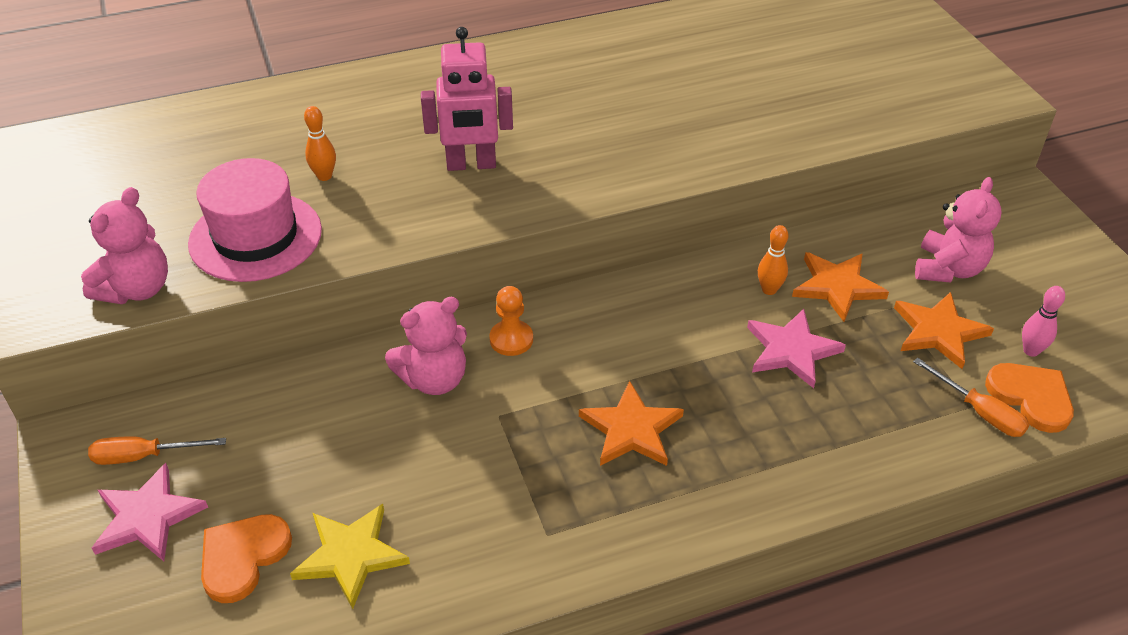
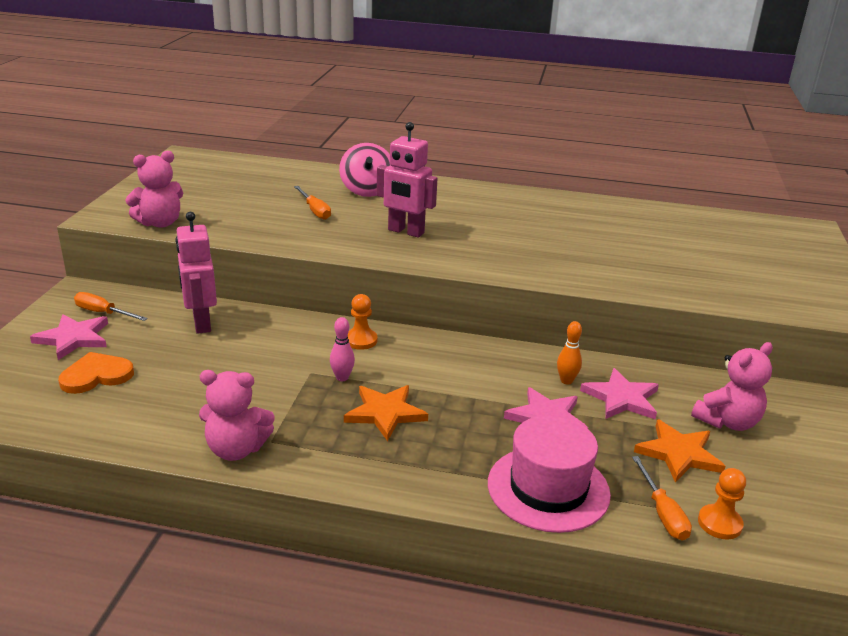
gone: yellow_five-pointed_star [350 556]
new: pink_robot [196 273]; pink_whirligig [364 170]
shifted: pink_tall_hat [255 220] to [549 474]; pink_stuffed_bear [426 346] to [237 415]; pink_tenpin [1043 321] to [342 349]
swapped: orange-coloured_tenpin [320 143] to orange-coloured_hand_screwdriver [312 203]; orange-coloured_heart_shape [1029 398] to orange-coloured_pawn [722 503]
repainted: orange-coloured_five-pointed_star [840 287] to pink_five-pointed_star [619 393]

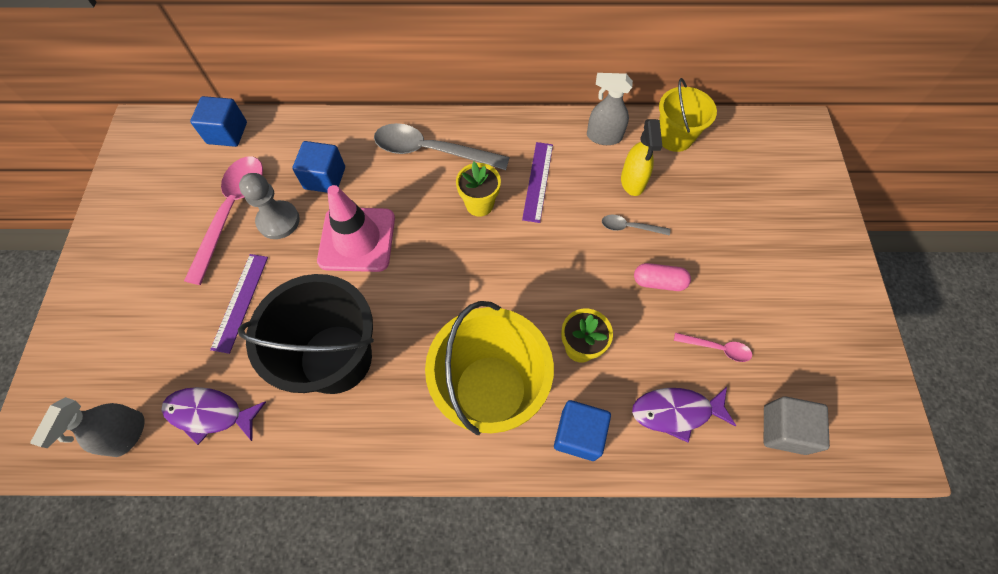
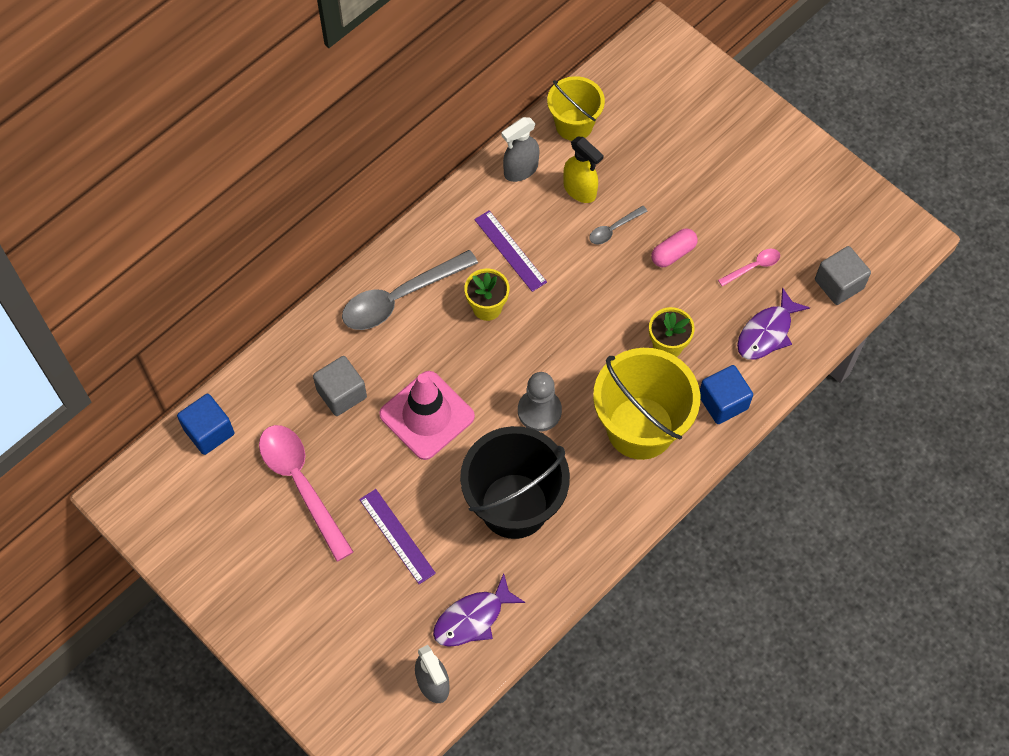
shifted: gray_pawn [269 206] to [540 402]
repainted: blue_cube [318 167] to gray_cube [340 386]

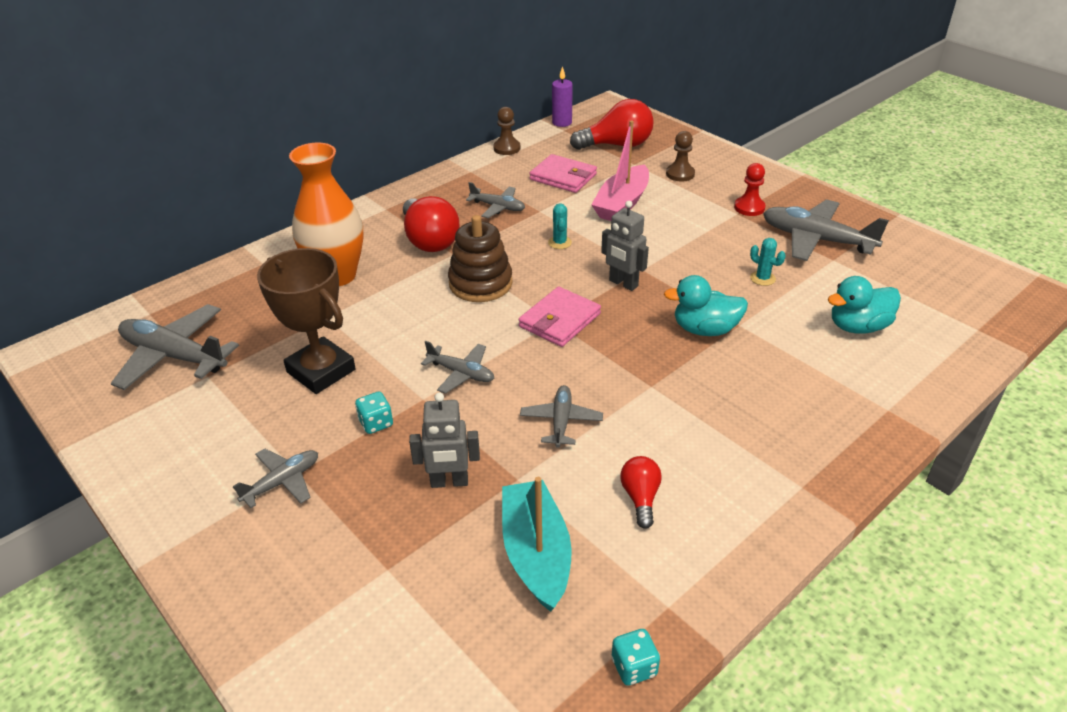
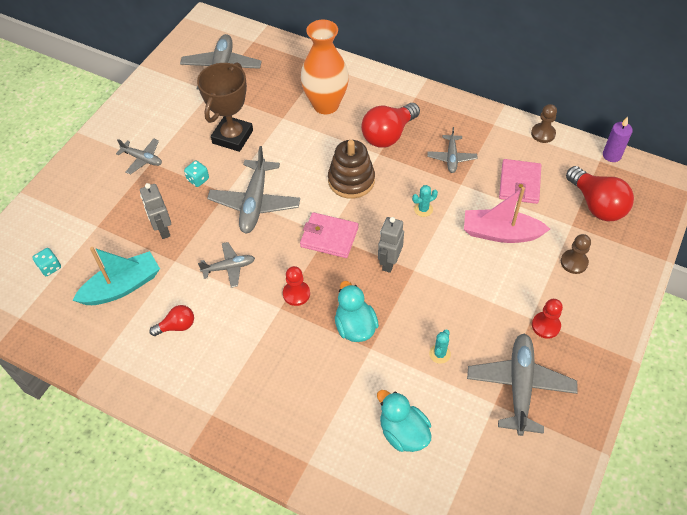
new: crimson_pawn [296 286]
shifted: aqua_dice [635 657] to [46 262]
scaled: gray_aeroplane [457 367] = [253 189] x1.78

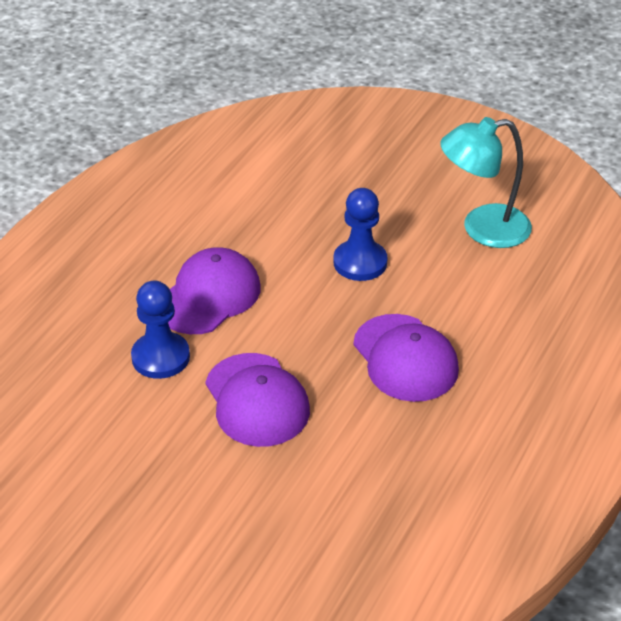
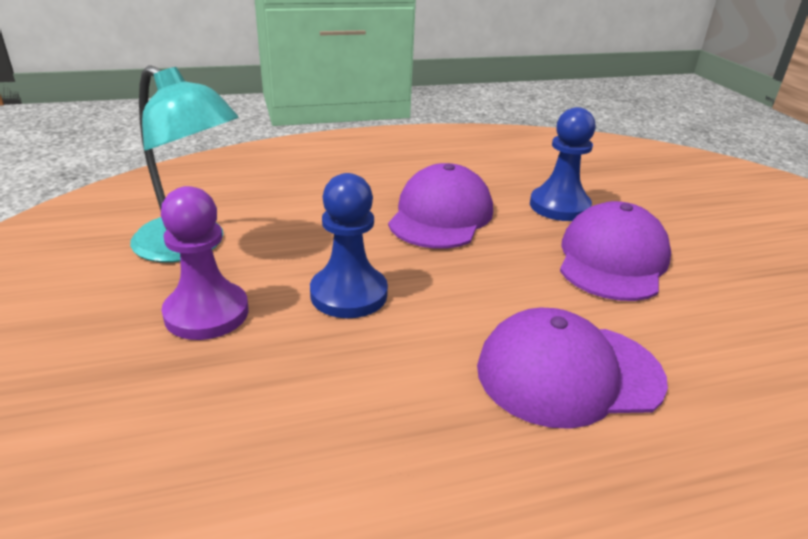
new: royal_purple_pawn [205 263]
shifted: blue_pawn [160 330] to [563 164]

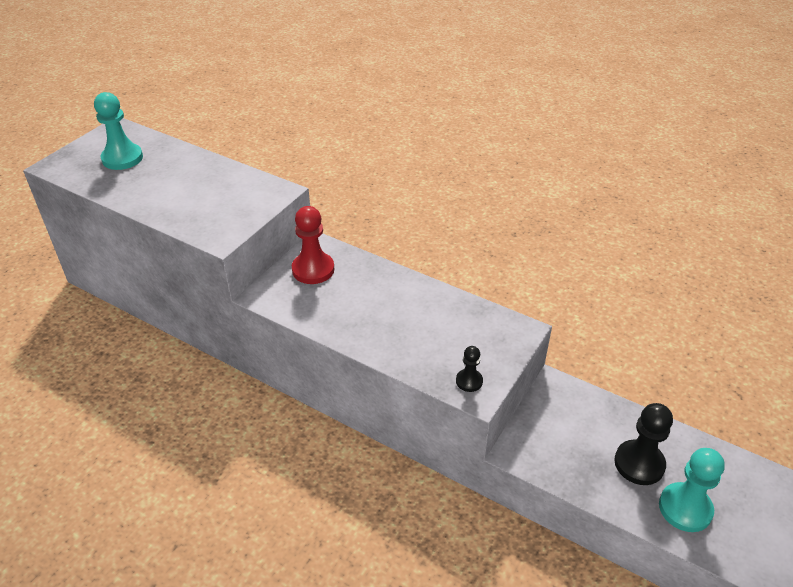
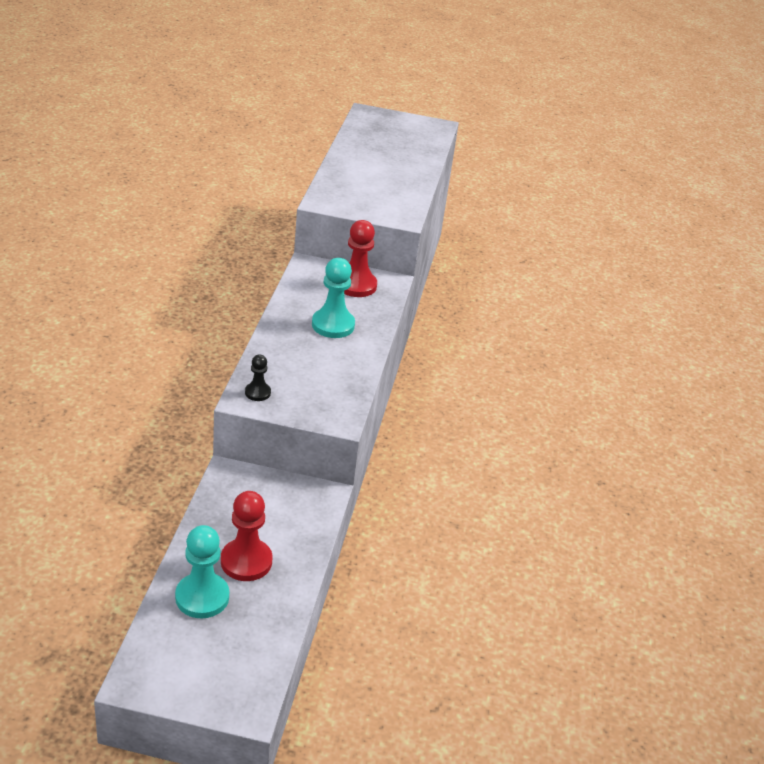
shifted: aqua_pawn [118 131] to [333 298]
repainted: black_pawn [643 444] to crimson_pawn [246 536]

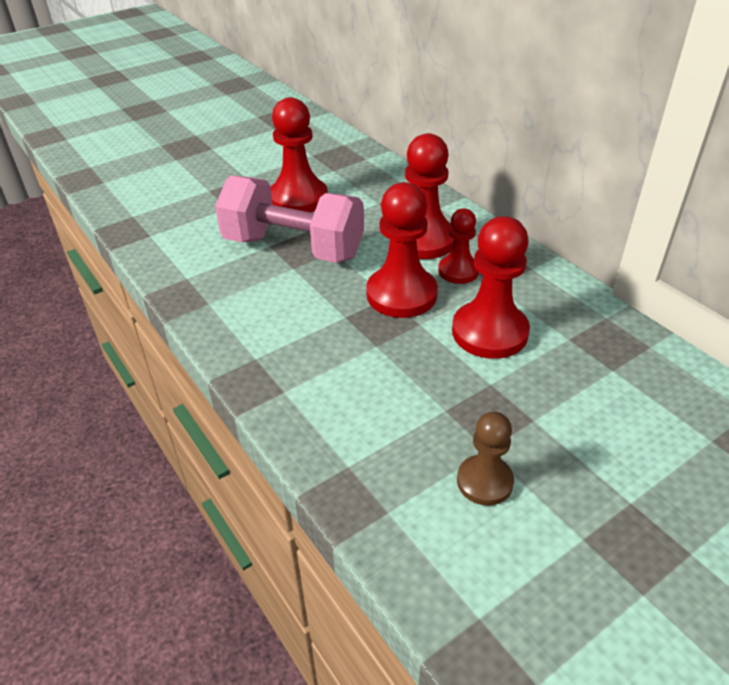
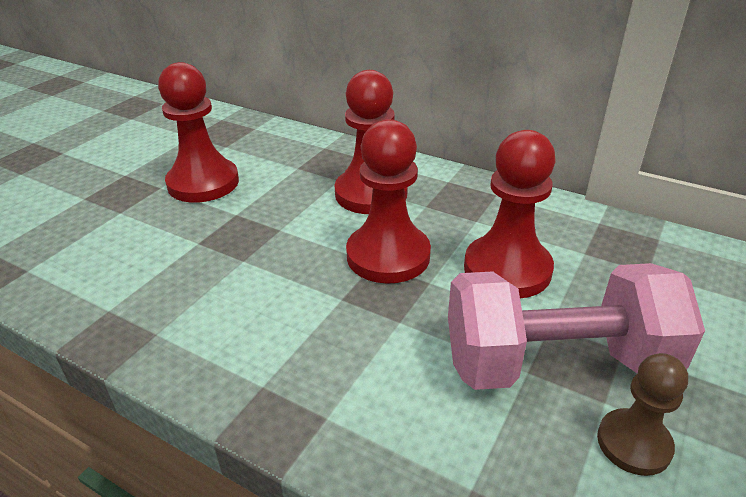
gone: crimson_pawn [458 246]
shifted: pink_dumbbell [289 219] to [576 326]

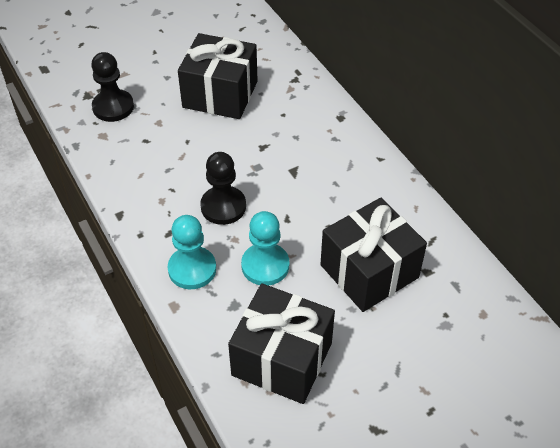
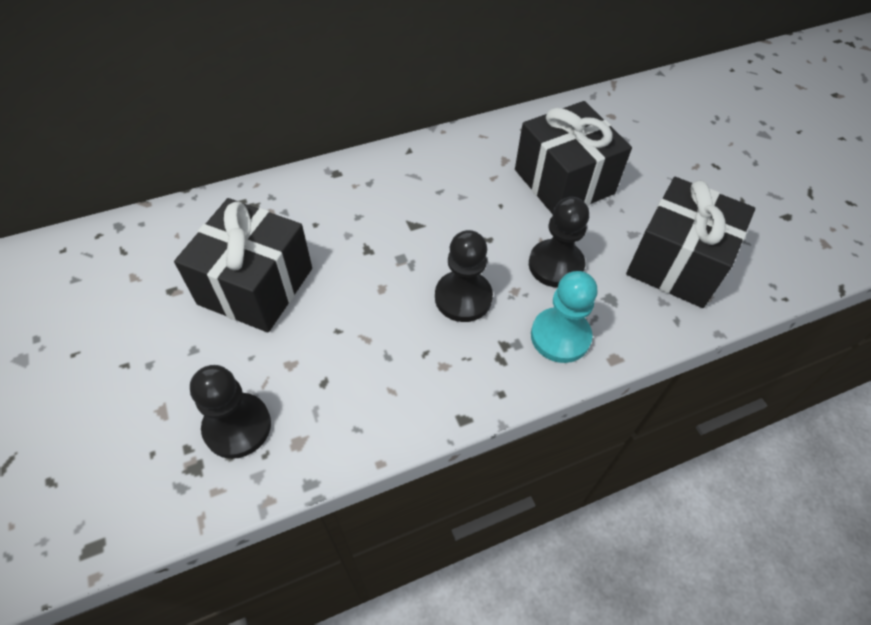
repainted: aqua_pawn [265 248] to black_pawn [559 242]

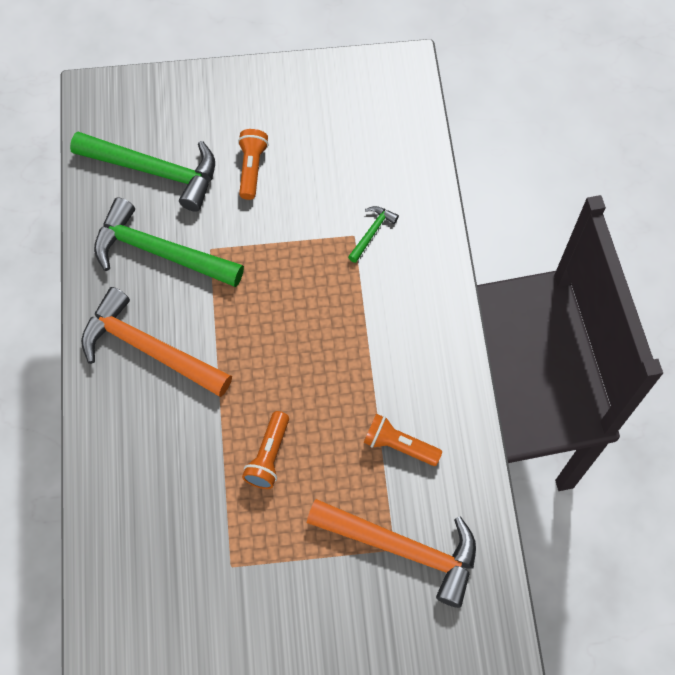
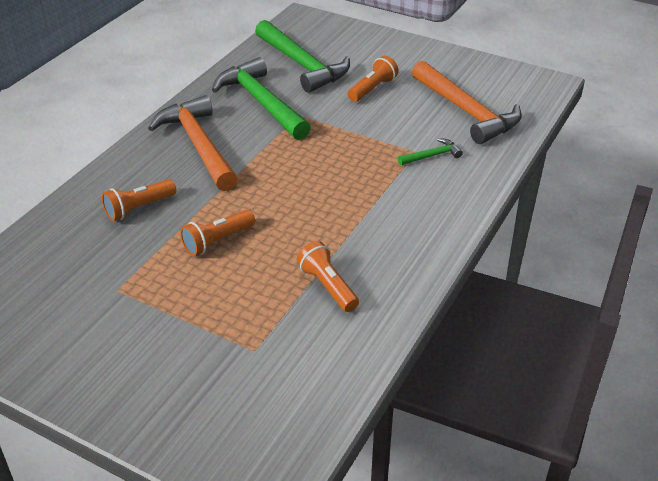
new: orange-coloured_pocket_torch [139 200]
shifted: orange-coloured_hammer [391 553] to [467 102]

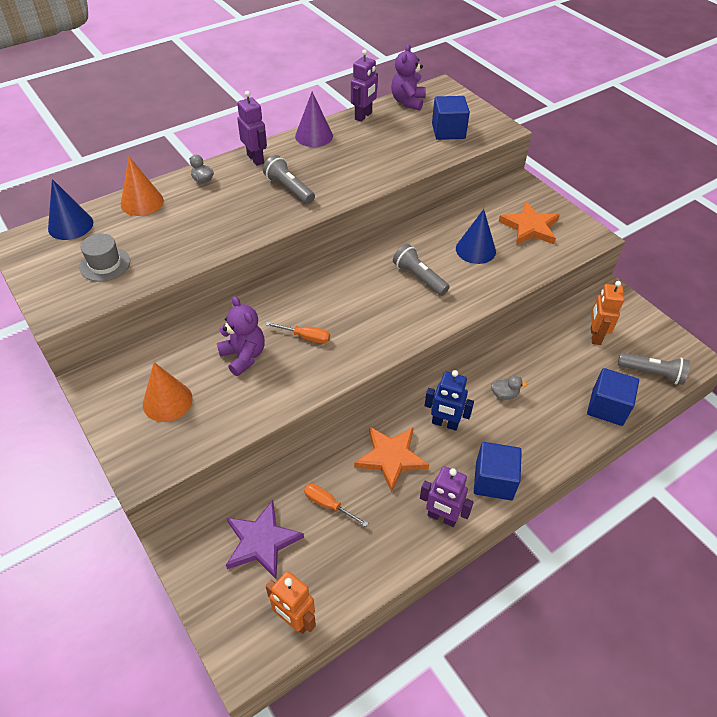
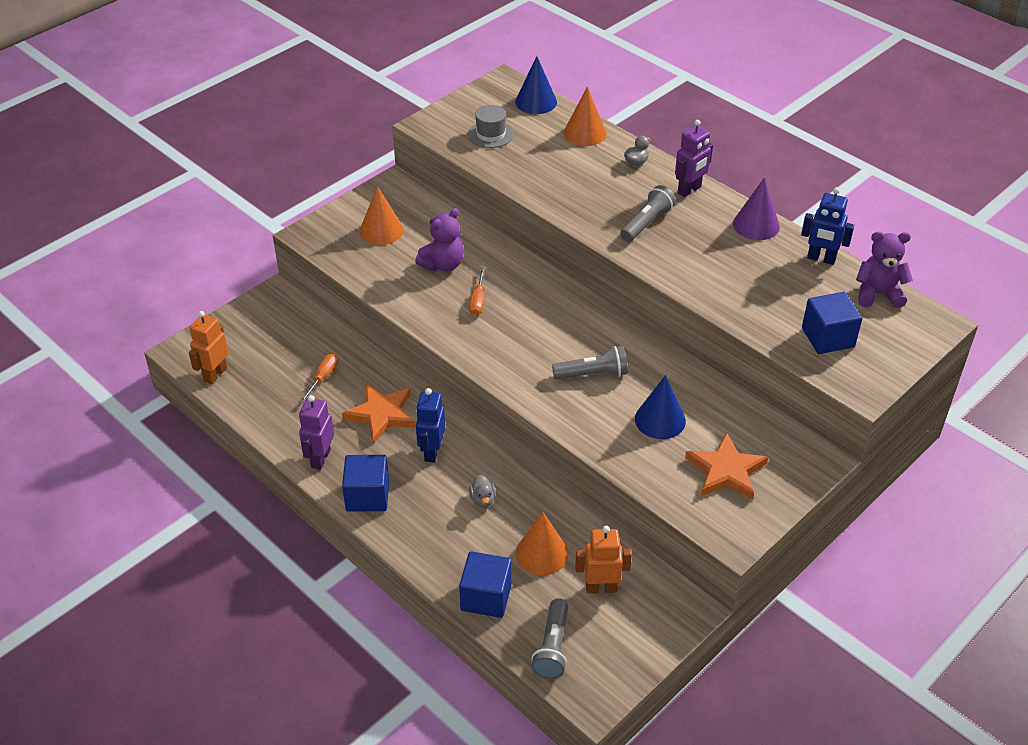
gone: royal_purple_five-pointed_star [265 539]
new: orange-coloured_cone [542 543]
repainted: royal_purple_robot [364 85] to blue_robot [827 226]
rotated: gray_pocket_torch [421 270] = [590 363] 45 degrees clockwise

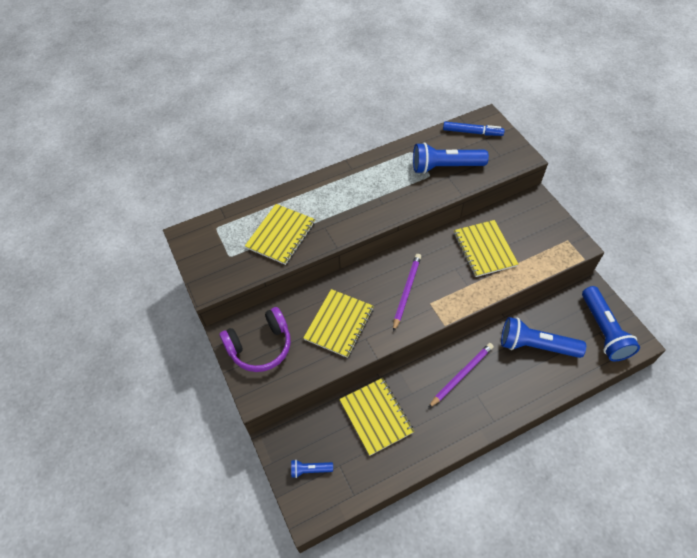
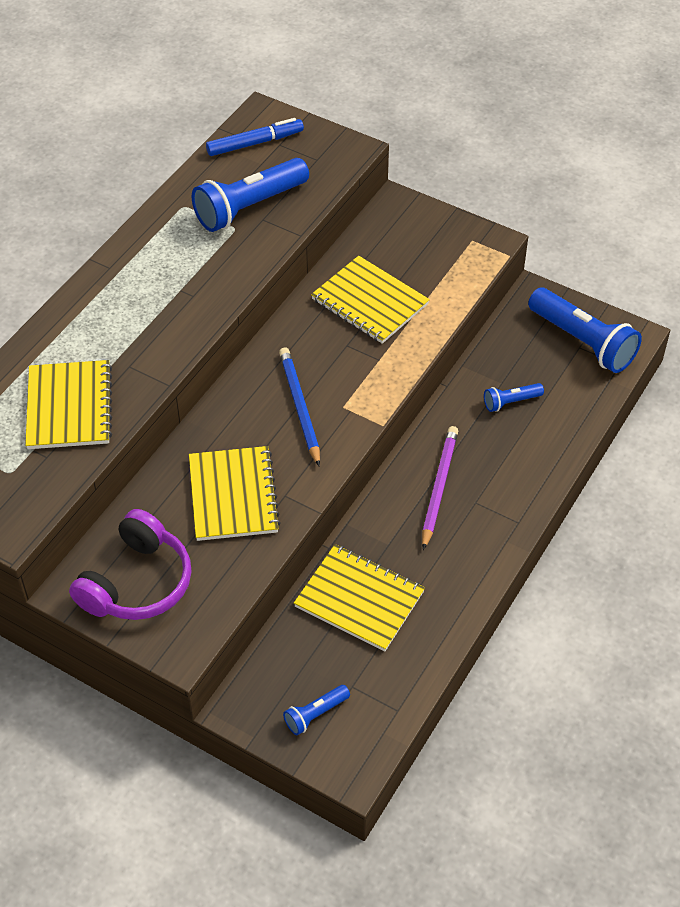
repainted: royal_purple_lead_pencil [407 293] to blue_lead_pencil [299 407]
scaled: blue_pocket_torch [543 337] = [514 397] x0.48

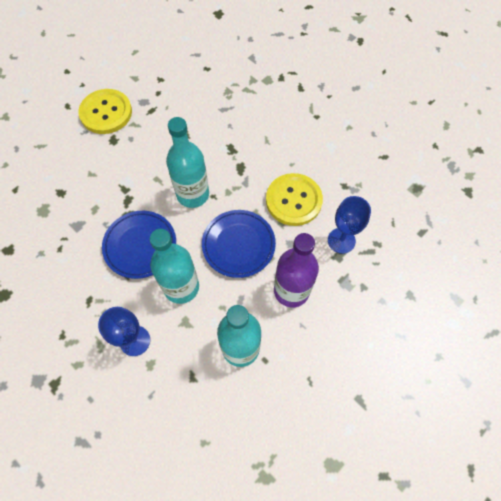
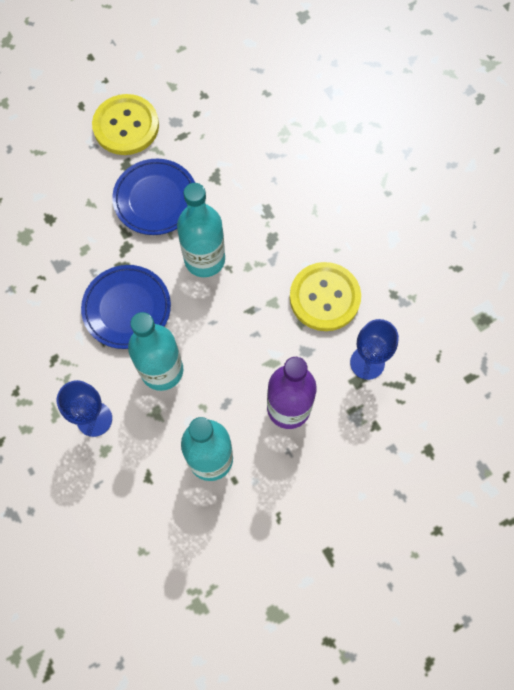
shifted: blue_flat_dish [239 244] to [153 197]

